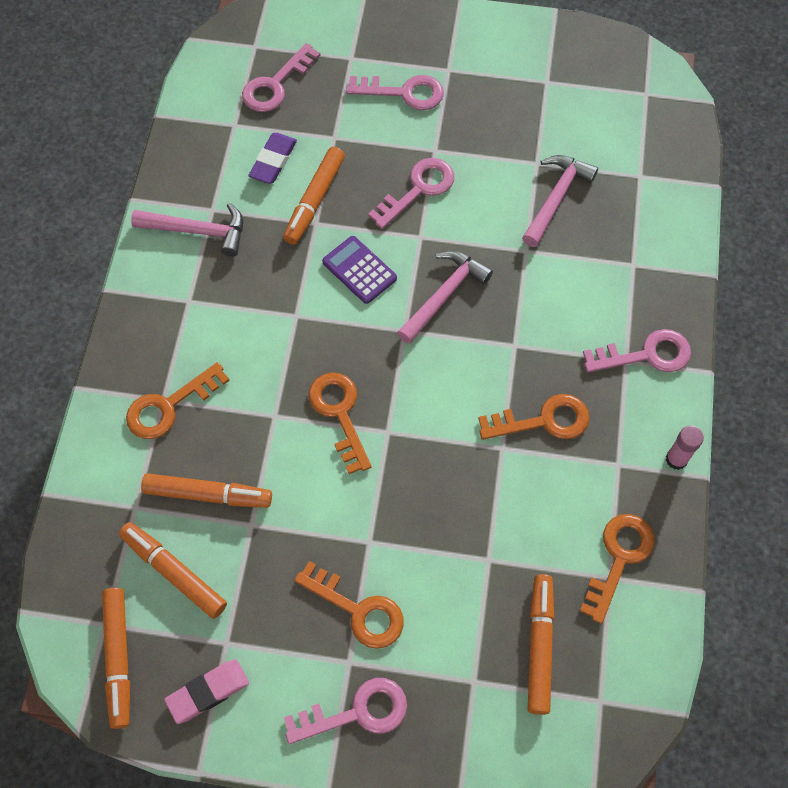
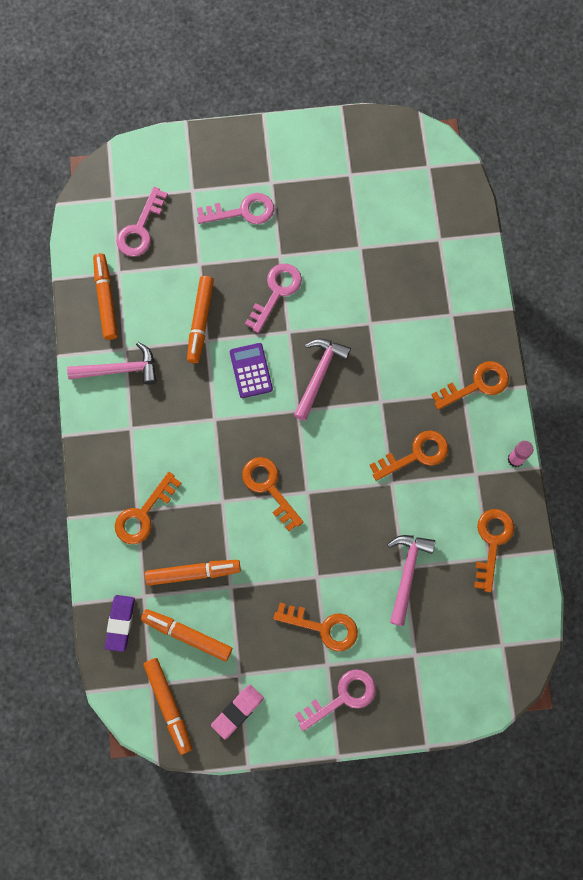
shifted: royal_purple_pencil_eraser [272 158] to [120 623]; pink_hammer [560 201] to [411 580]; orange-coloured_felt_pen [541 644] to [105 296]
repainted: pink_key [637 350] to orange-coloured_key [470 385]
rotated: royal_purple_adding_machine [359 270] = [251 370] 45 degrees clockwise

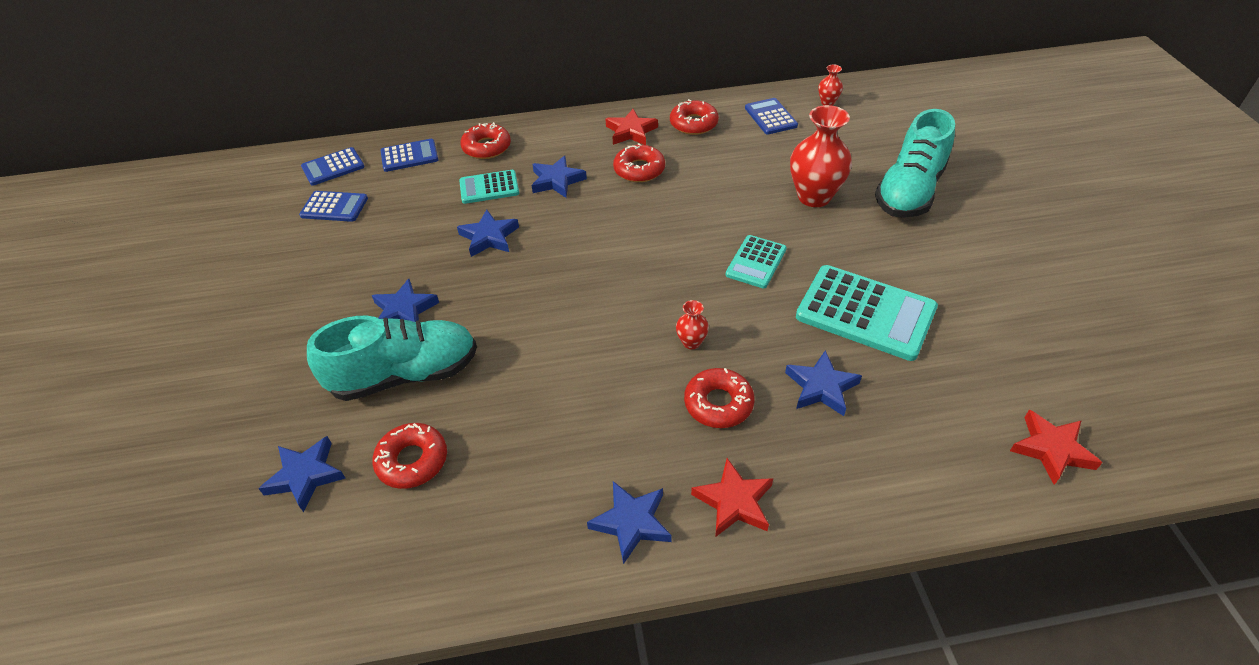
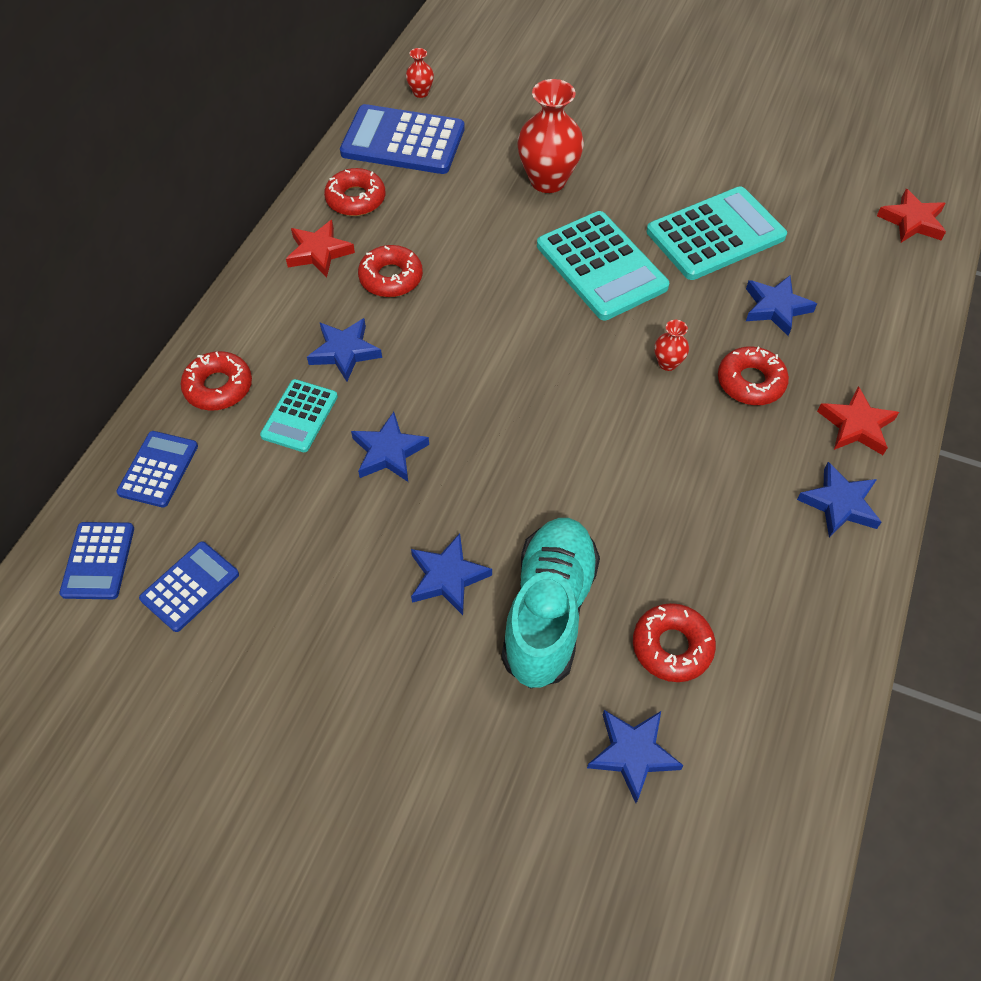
gone: aqua_shoe [915 163]
scaled: aqua_adding_machine [756 262] = [603 265] x1.78; blue_adding_machine [771 116] = [402 139] x1.78

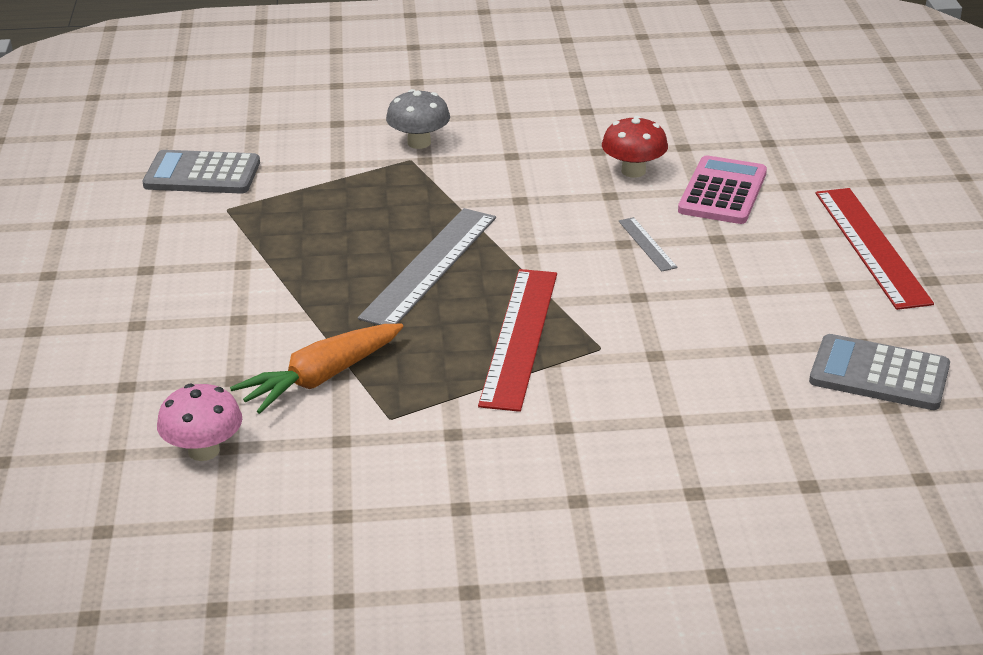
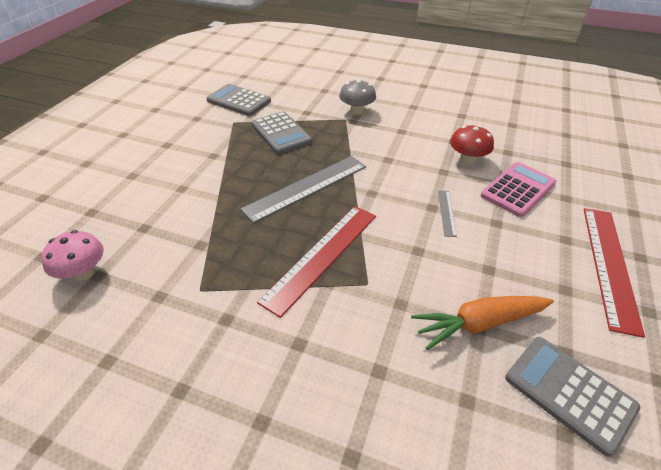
new: gray_adding_machine [281 132]
shifted: orange-coloured_carrot [317 369] to [482 323]

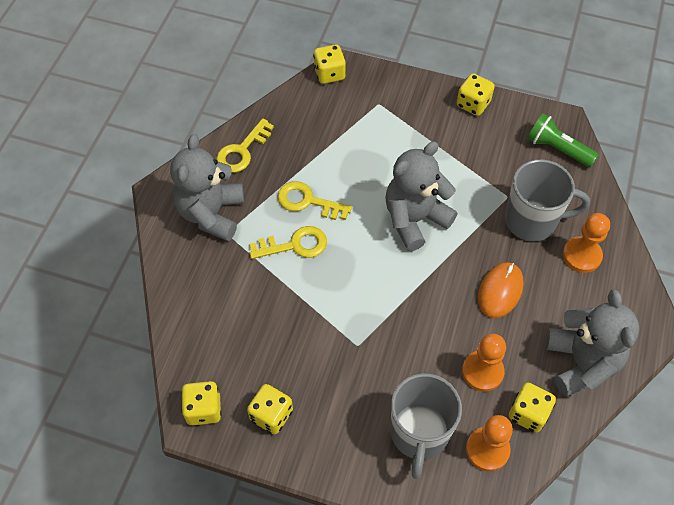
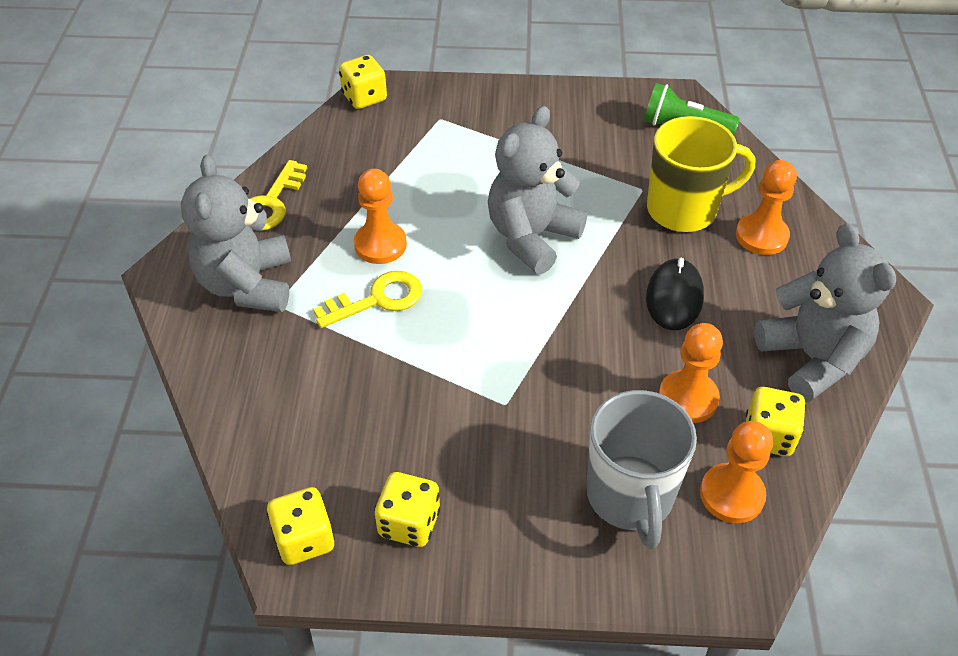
gone: yellow_dice [476 94]
swapped: yellow_key [315 200] to orange-coloured_pawn [380 216]
repainted: orange-coloured_PC_mouse [501 290] to black_PC_mouse [675 294]; gray_mug [547 200] to yellow_mug [701 174]

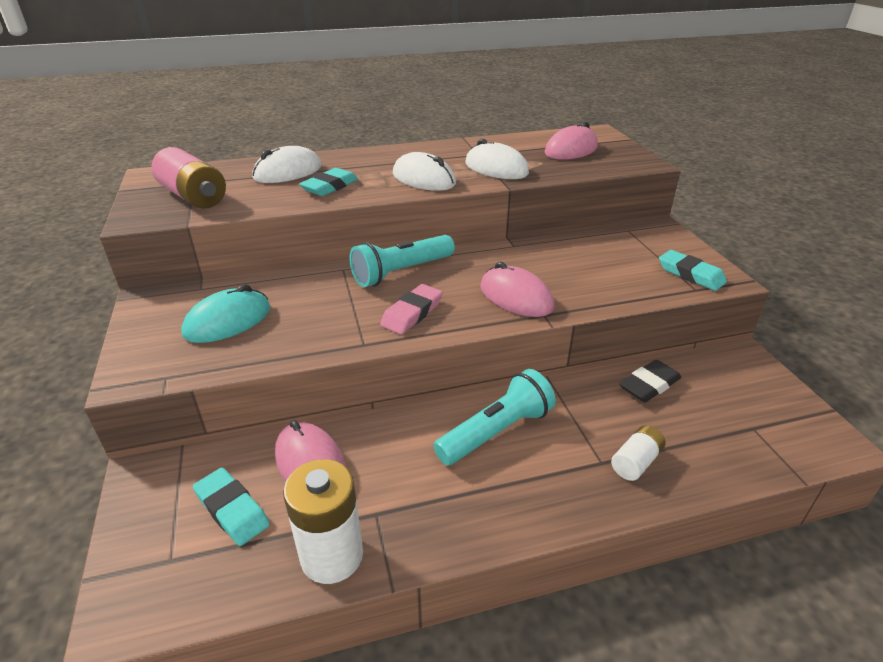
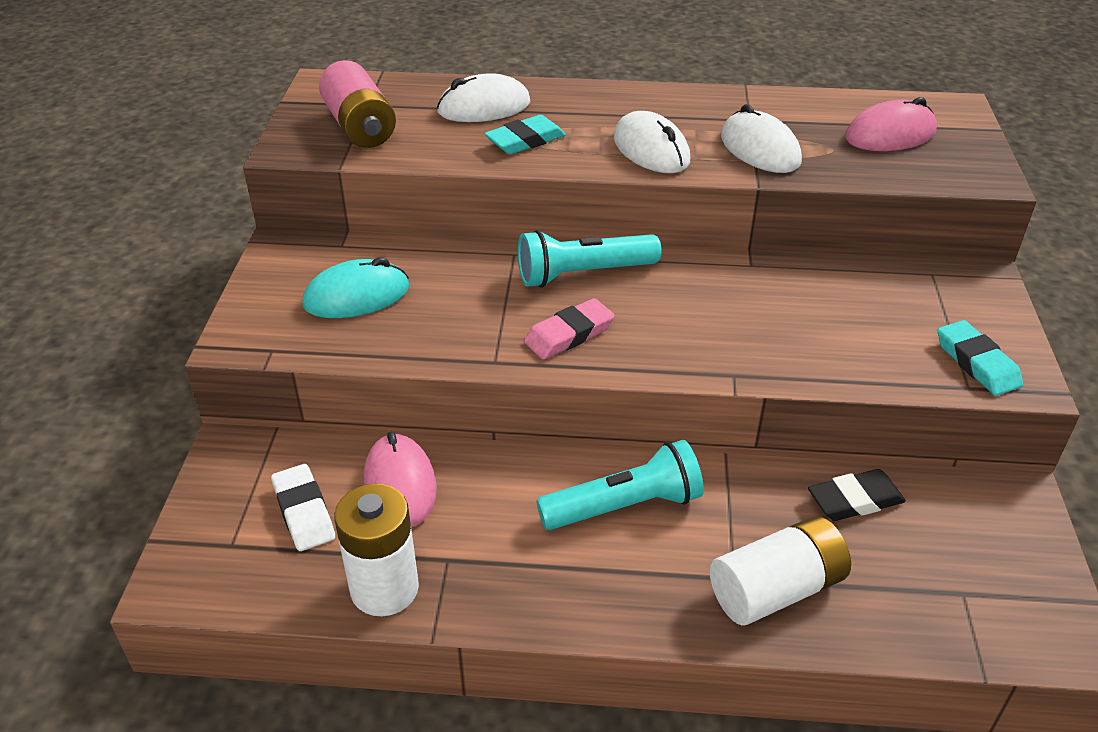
gone: pink_PC_mouse [517 289]
repainted: aqua_pencil_eraser [231 507] to snow-white_pencil_eraser [303 507]
scaled: snow-white_battery [638 453] = [780 571] x1.76

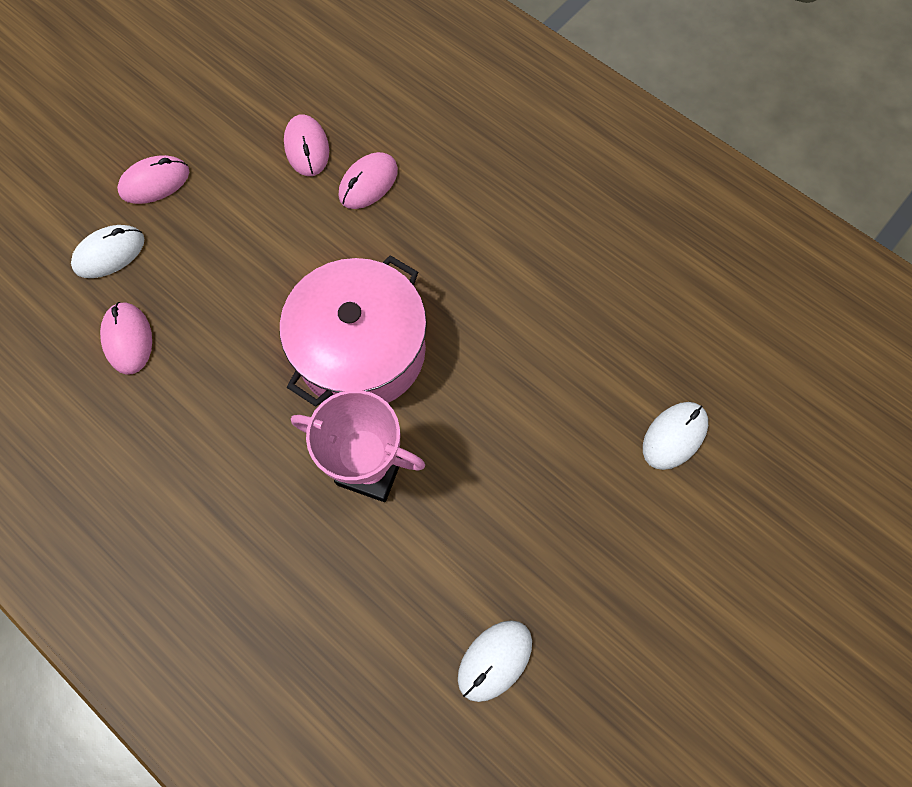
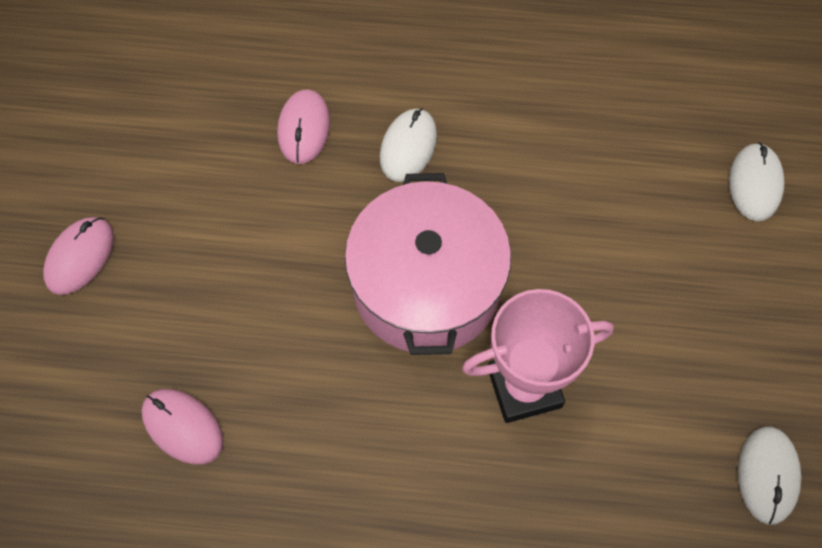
gone: pink_PC_mouse [306 145]
shifted: snow-white_PC_mouse [107 251] to [408 145]

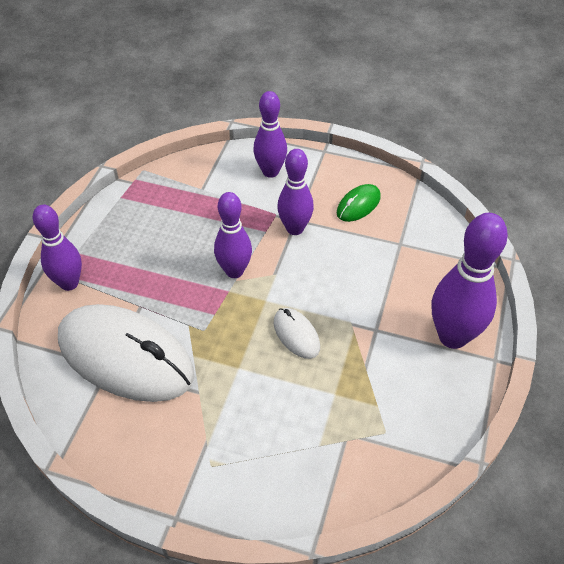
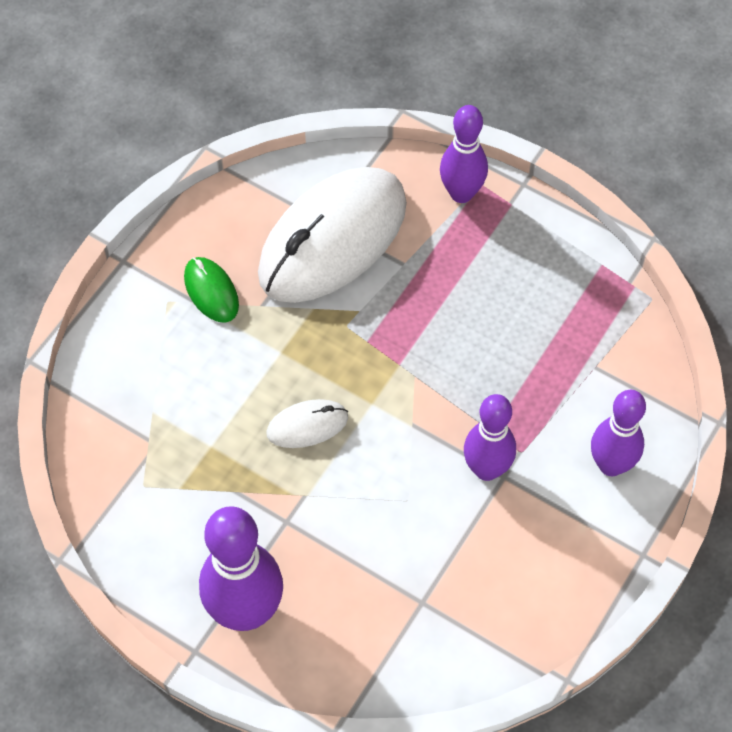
gone: royal_purple_tenpin [233 235]
shifted: leaf-green_PC_mouse [359 203] to [211 290]

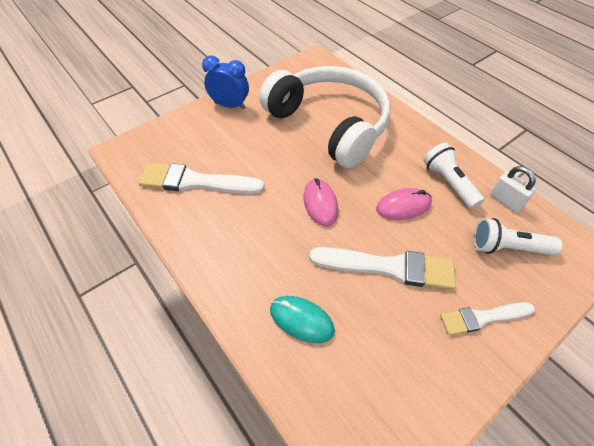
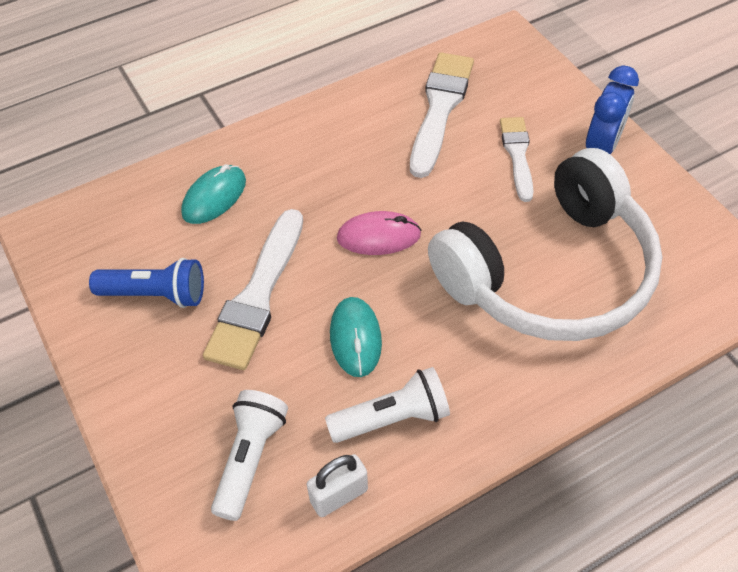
new: blue_pocket_torch [146 283]
shifted: snow-white_paint_brush [487 318] to [516 159]
repainted: pink_PC_mouse [404 204] to aqua_PC_mouse [356 337]

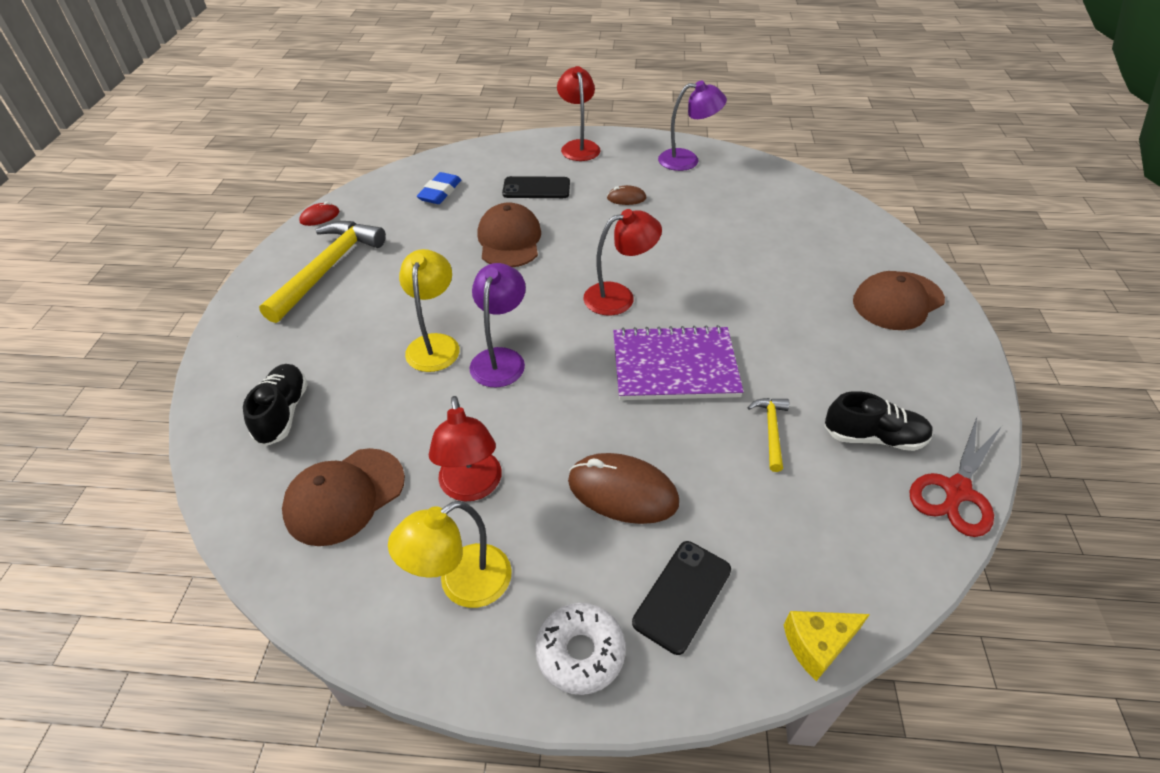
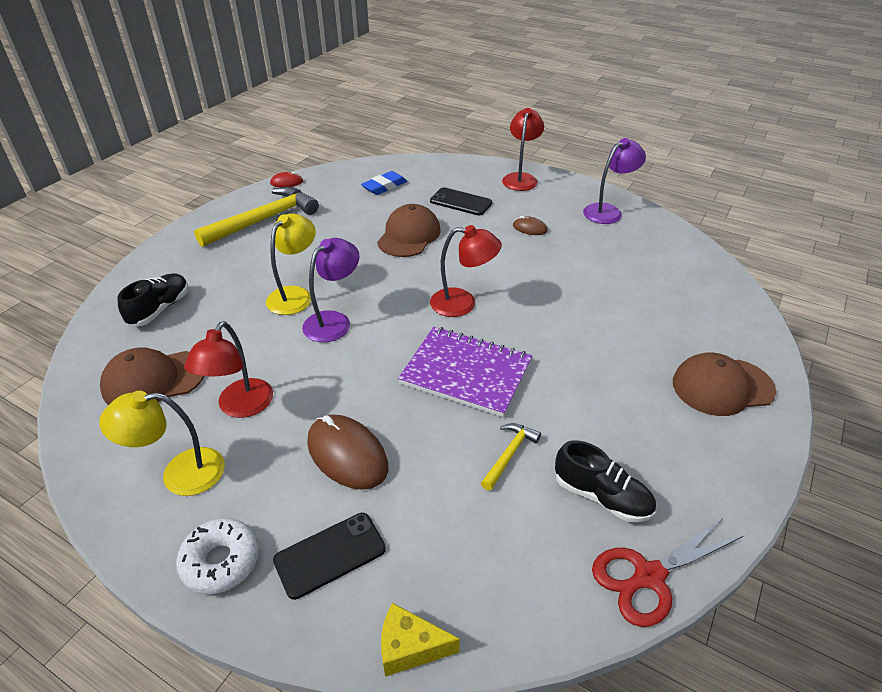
rotated: royal_purple_reading_lamp [692 125] = [614 181] 60 degrees counterclockwise

